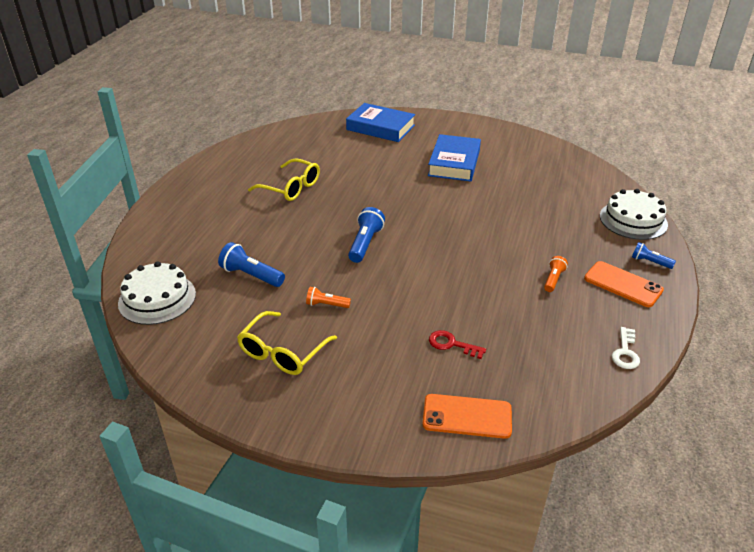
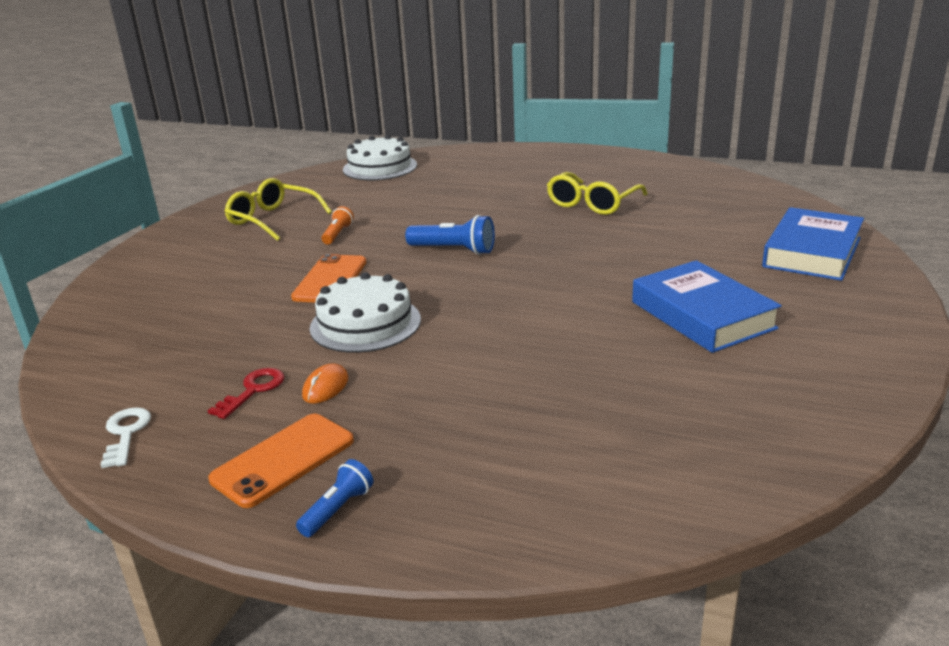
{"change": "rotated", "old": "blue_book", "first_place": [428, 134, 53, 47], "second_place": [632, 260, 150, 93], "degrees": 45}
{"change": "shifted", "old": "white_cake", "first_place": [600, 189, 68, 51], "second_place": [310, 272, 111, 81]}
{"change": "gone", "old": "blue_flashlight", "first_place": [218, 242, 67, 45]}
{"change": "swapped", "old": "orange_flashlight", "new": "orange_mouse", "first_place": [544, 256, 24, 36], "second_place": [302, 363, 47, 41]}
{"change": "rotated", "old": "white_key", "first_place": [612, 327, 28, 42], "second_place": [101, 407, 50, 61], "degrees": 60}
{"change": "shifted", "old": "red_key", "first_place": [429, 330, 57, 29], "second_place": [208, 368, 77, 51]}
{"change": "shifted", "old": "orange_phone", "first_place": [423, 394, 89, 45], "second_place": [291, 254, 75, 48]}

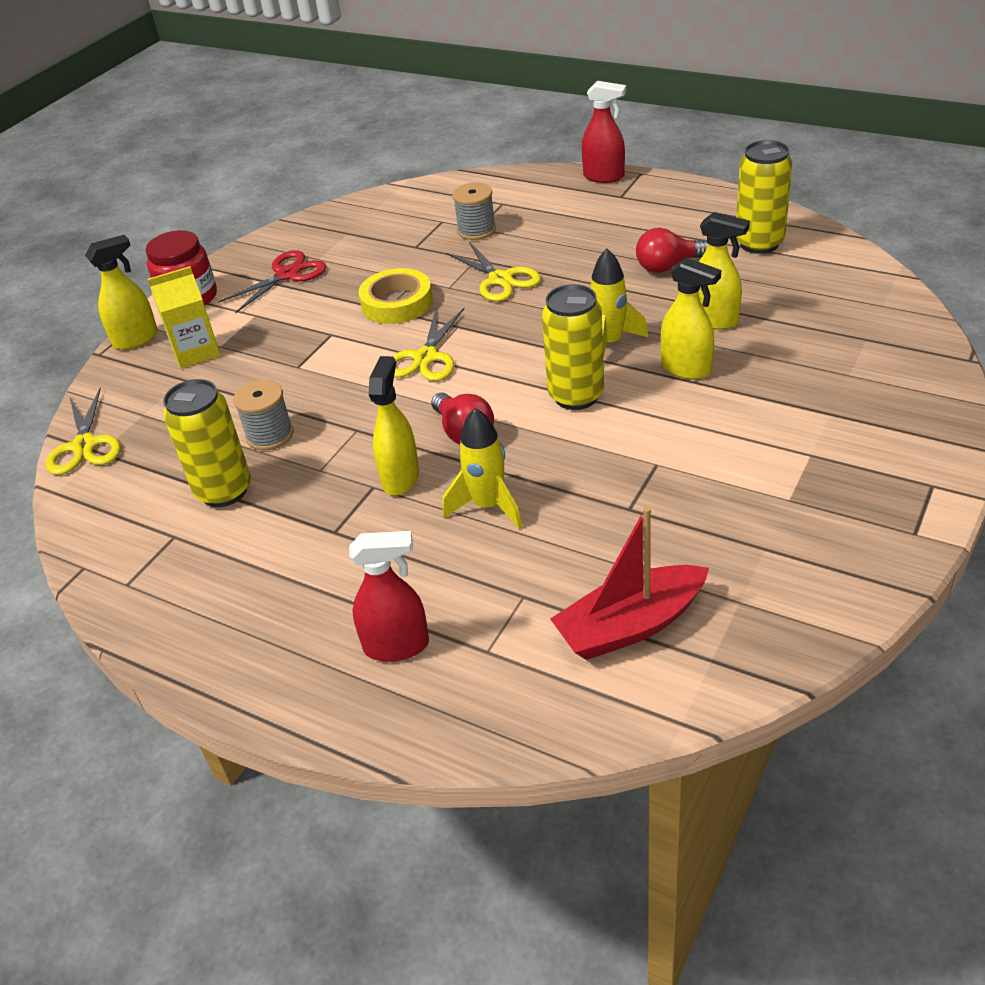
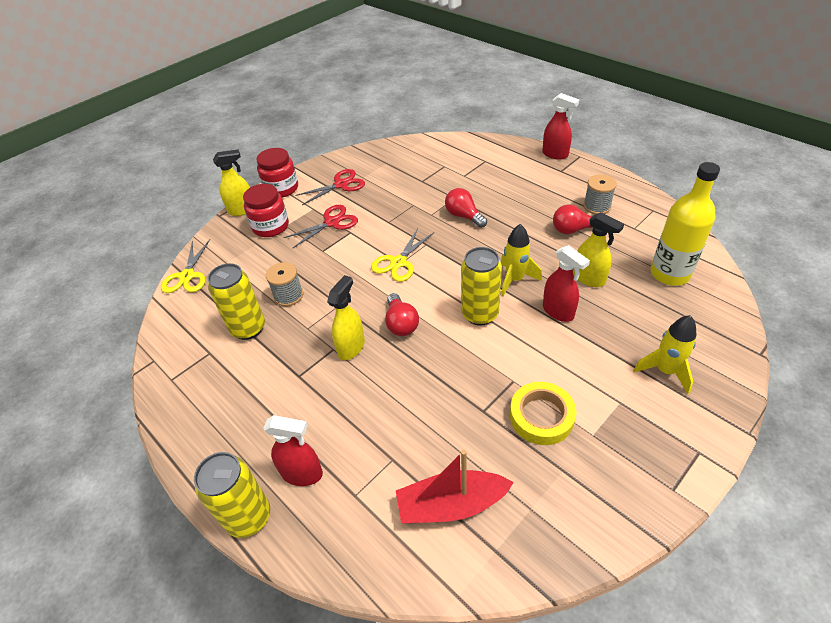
{"change": "shifted", "old": "yellow_can", "first_place": [736, 140, 56, 114], "second_place": [194, 452, 76, 86]}
{"change": "shifted", "old": "grey_spool", "first_place": [452, 182, 44, 58], "second_place": [583, 174, 34, 40]}
{"change": "swapped", "old": "yellow_scissors", "new": "red_light_bulb", "first_place": [446, 242, 95, 60], "second_place": [445, 188, 42, 40]}
{"change": "repainted", "old": "yellow_spray_bottle", "new": "red_spray_bottle", "first_place": [661, 257, 60, 122], "second_place": [543, 245, 47, 77]}
{"change": "swapped", "old": "yellow_carton", "new": "red_jar", "first_place": [148, 266, 72, 102], "second_place": [243, 184, 46, 53]}
{"change": "shifted", "old": "yellow_tape", "first_place": [358, 268, 75, 56], "second_place": [510, 382, 67, 63]}
{"change": "shifted", "old": "yellow_rocket", "first_place": [443, 408, 79, 121], "second_place": [633, 315, 63, 79]}
{"change": "new", "new": "yellow_bottle", "second_place": [651, 162, 69, 124]}
{"change": "new", "new": "red_scissors", "second_place": [284, 205, 74, 43]}

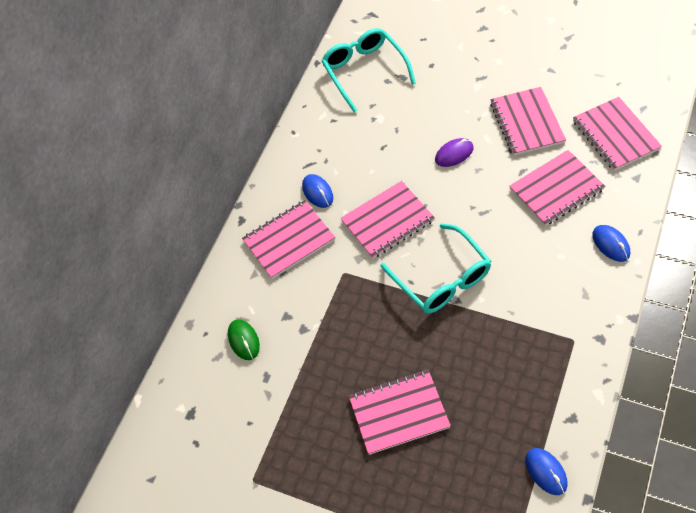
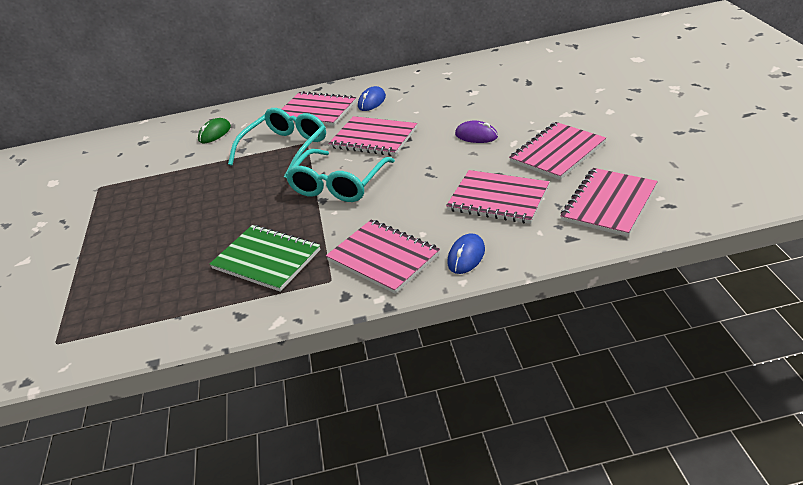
{"change": "shifted", "old": "turquoise_glasses", "first_place": [321, 28, 95, 85], "second_place": [228, 108, 98, 70]}
{"change": "shifted", "old": "pink_notebook", "first_place": [349, 370, 102, 85], "second_place": [326, 219, 114, 75]}
{"change": "gone", "old": "blue_mouse", "first_place": [525, 448, 42, 47]}
{"change": "new", "new": "green_notebook", "second_place": [210, 225, 111, 67]}

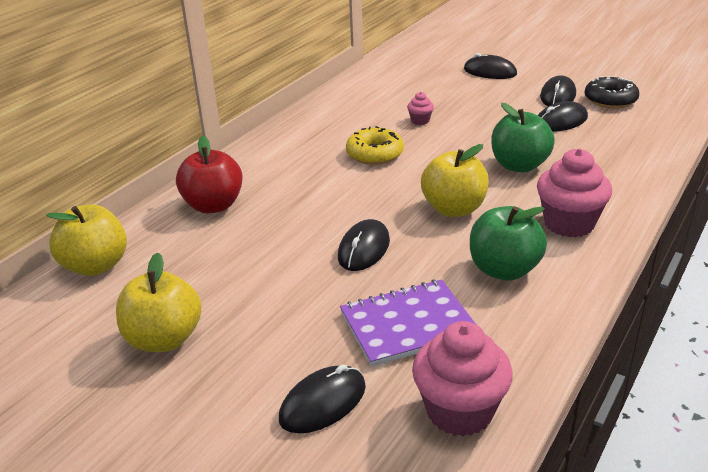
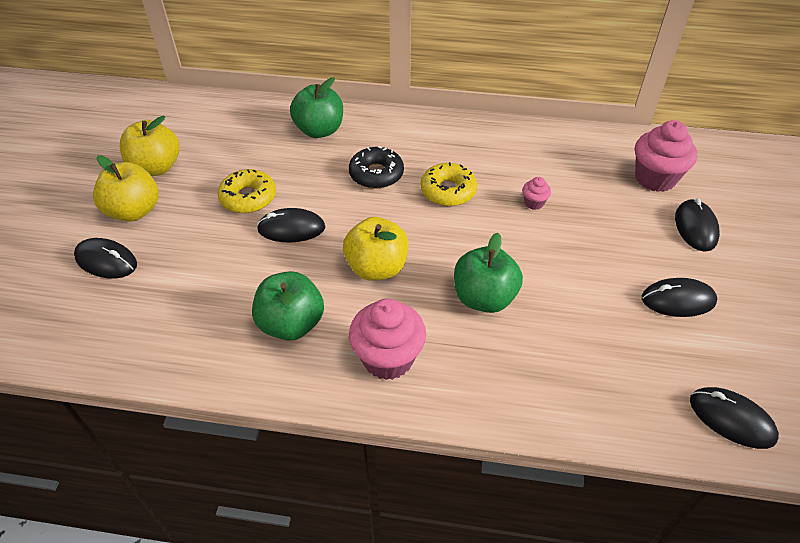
{"change": "shifted", "old": "black_donut", "first_place": [585, 76, 54, 33], "second_place": [349, 146, 55, 43]}
{"change": "shifted", "old": "black_mouse", "first_place": [538, 101, 50, 31], "second_place": [690, 387, 89, 62]}
{"change": "repainted", "old": "red_apple", "new": "green_apple", "first_place": [176, 136, 67, 77], "second_place": [290, 77, 53, 61]}
{"change": "shifted", "old": "yellow_apple", "first_place": [46, 204, 81, 72], "second_place": [93, 155, 66, 67]}
{"change": "gone", "old": "purple_notebook", "first_place": [340, 279, 136, 88]}
{"change": "shifted", "old": "pink_cupcake", "first_place": [412, 321, 101, 115], "second_place": [635, 120, 62, 72]}
{"change": "new", "new": "yellow_donut", "second_place": [218, 169, 58, 44]}

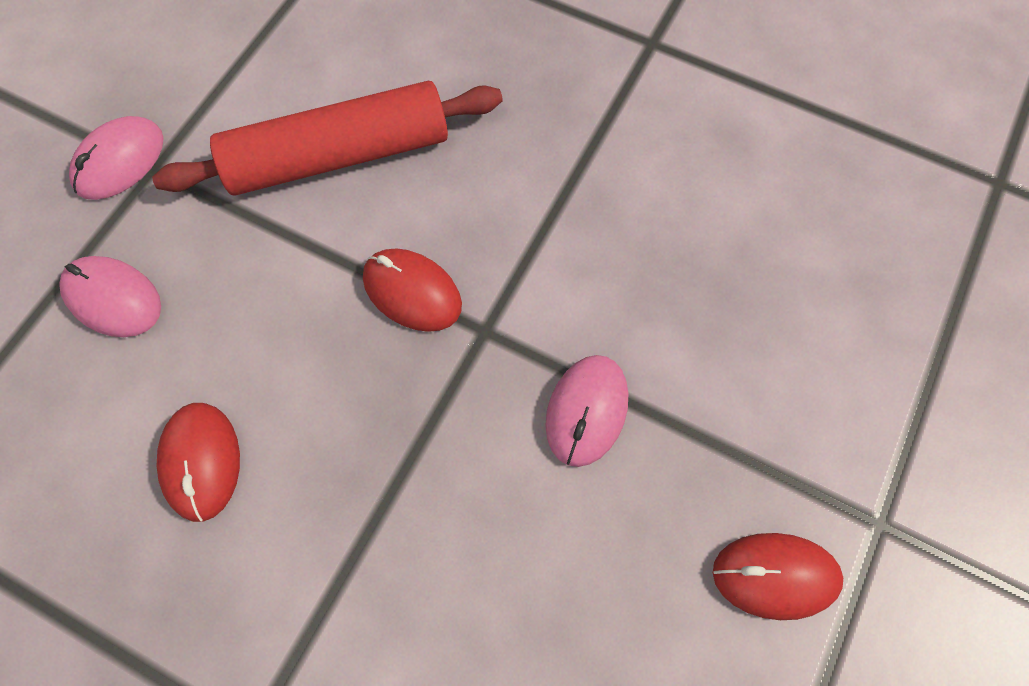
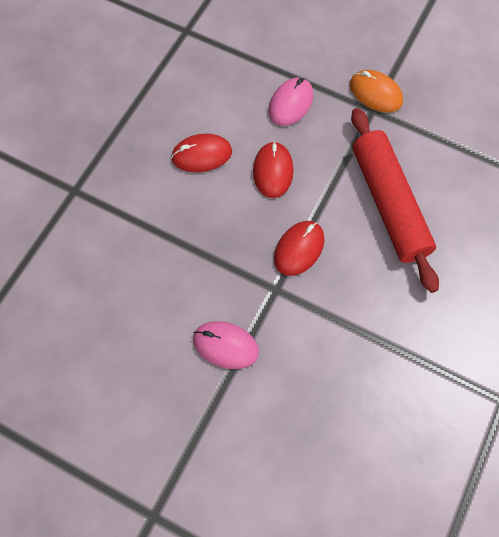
{"change": "repainted", "old": "pink_mouse", "new": "orange_mouse", "first_place": [69, 116, 95, 84], "second_place": [350, 70, 53, 43]}
{"change": "shifted", "old": "red_mouse", "first_place": [713, 533, 130, 87], "second_place": [253, 141, 41, 57]}

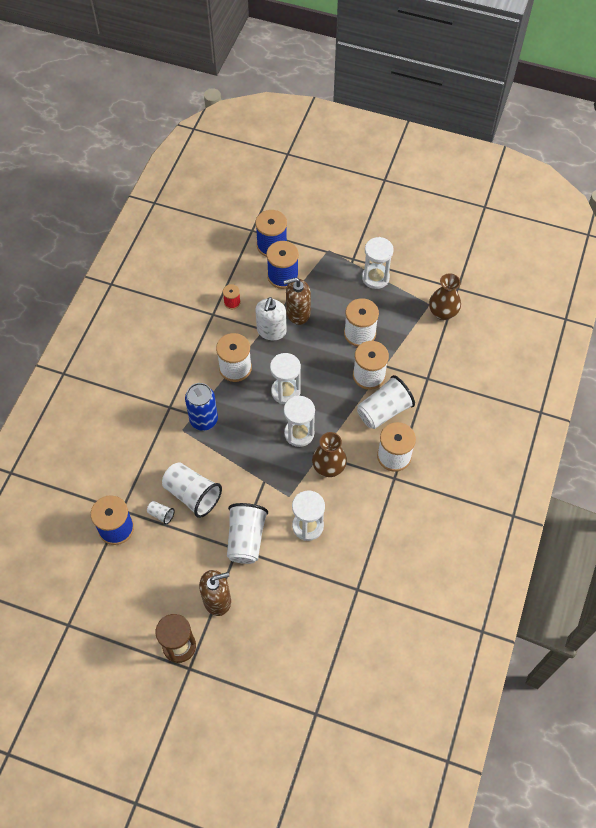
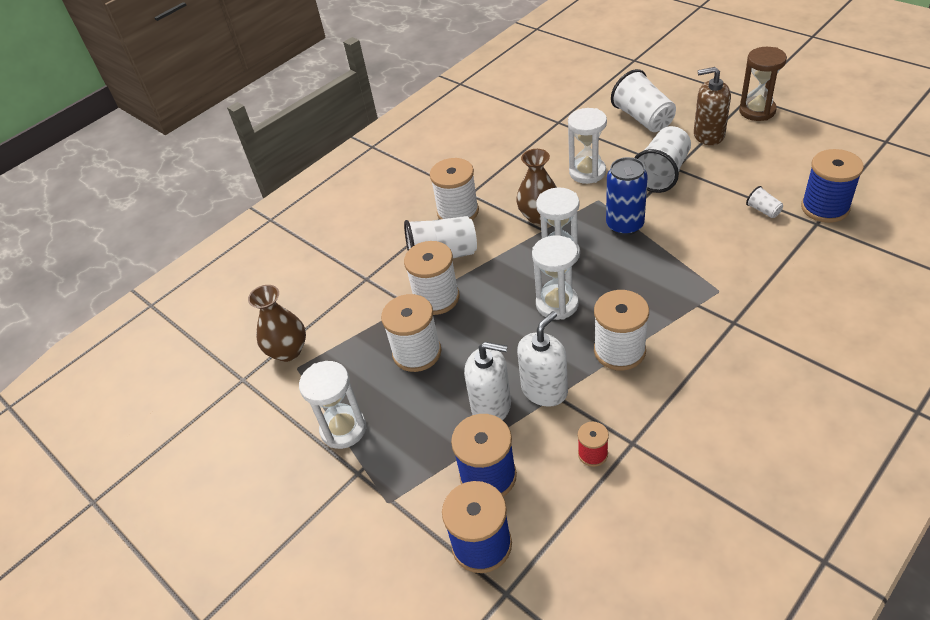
{"change": "repainted", "old": "brown_soap_dispenser", "new": "white_soap_dispenser", "first_place": [284, 278, 27, 47], "second_place": [464, 342, 47, 78]}
{"change": "shifted", "old": "blue_can", "first_place": [185, 383, 33, 48], "second_place": [606, 157, 42, 79]}
{"change": "shifted", "old": "white_cup", "first_place": [162, 462, 60, 56], "second_place": [611, 69, 65, 63]}

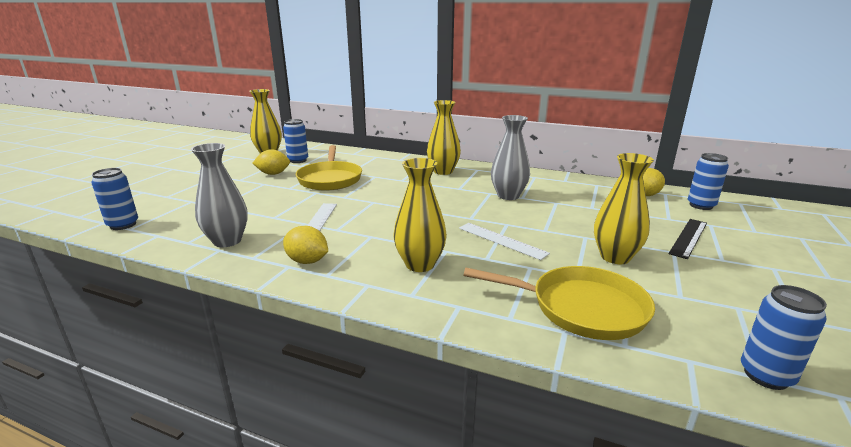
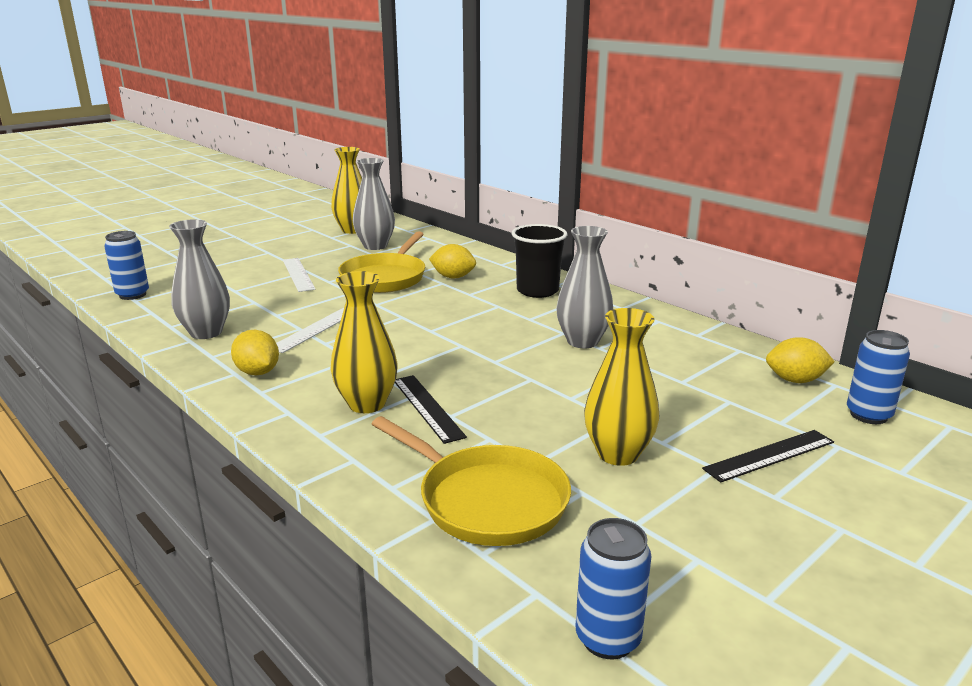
{"change": "swapped", "old": "yellow_vase", "new": "black_cup", "first_place": [427, 100, 34, 75], "second_place": [512, 224, 55, 74]}
{"change": "swapped", "old": "blue_can", "new": "grey_vase", "first_place": [283, 119, 25, 44], "second_place": [353, 158, 42, 92]}
{"change": "shifted", "old": "yellow_lemon", "first_place": [253, 149, 37, 26], "second_place": [429, 244, 47, 34]}
{"change": "shifted", "old": "white_ruler", "first_place": [459, 223, 91, 37], "second_place": [283, 258, 33, 34]}
{"change": "new", "new": "black_ruler", "second_place": [395, 375, 72, 69]}

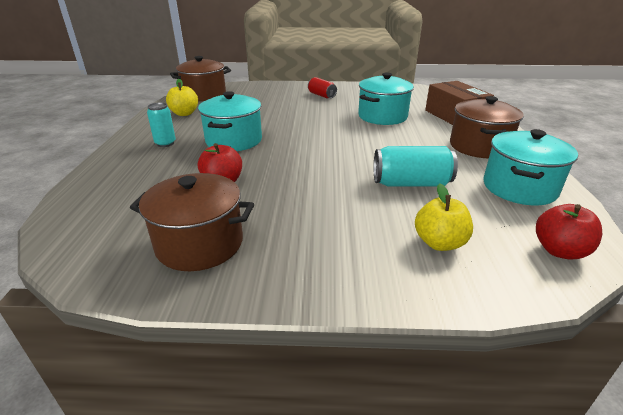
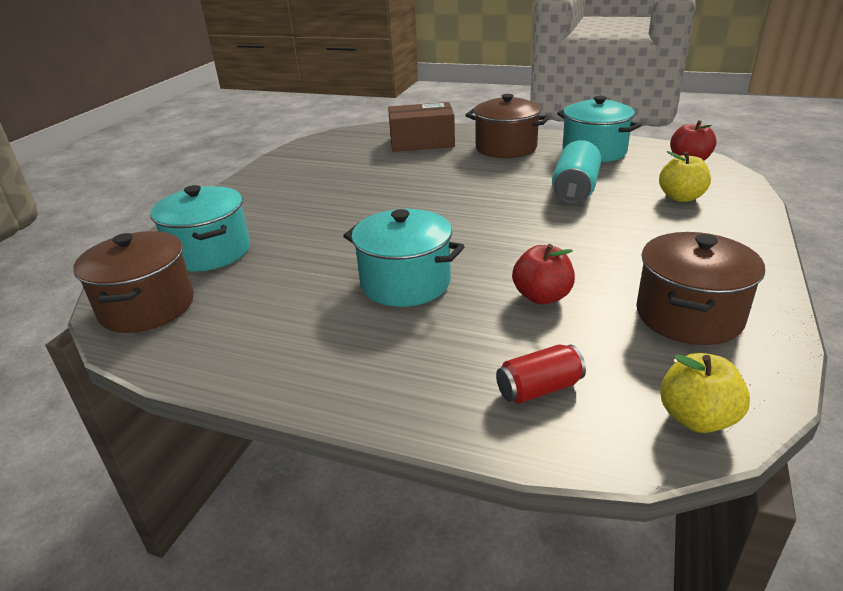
{"change": "shifted", "old": "turquoise_pot", "first_place": [358, 72, 56, 53], "second_place": [150, 185, 100, 87]}
{"change": "shifted", "old": "red_can", "first_place": [308, 77, 29, 21], "second_place": [496, 344, 90, 60]}
{"change": "shifted", "old": "yellow_apple", "first_place": [166, 79, 32, 37], "second_place": [660, 353, 90, 80]}
{"change": "gone", "old": "turquoise_can", "first_place": [147, 102, 29, 45]}

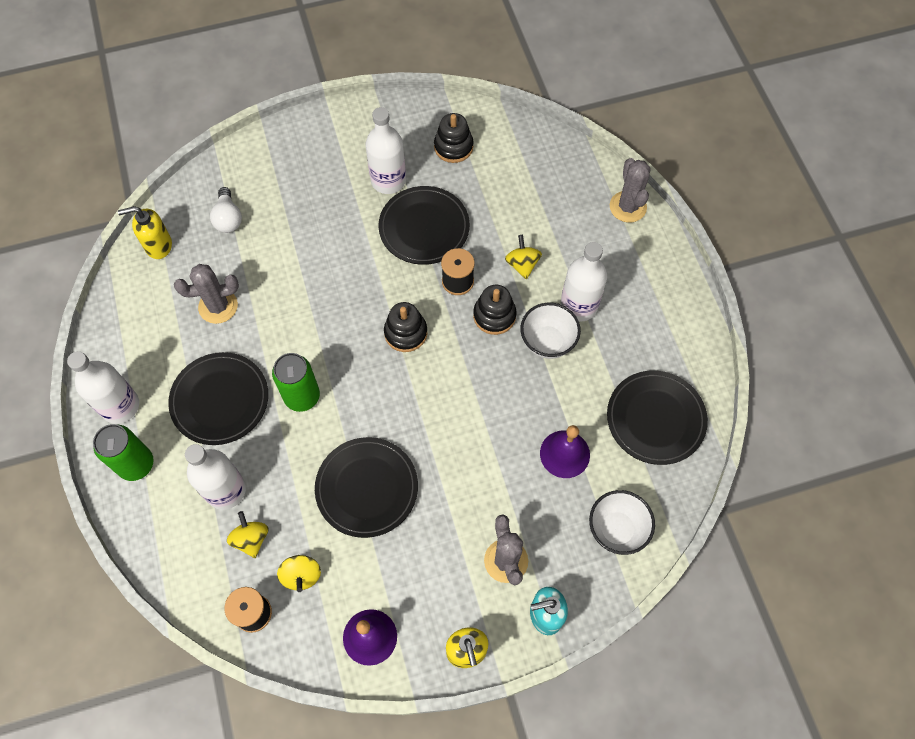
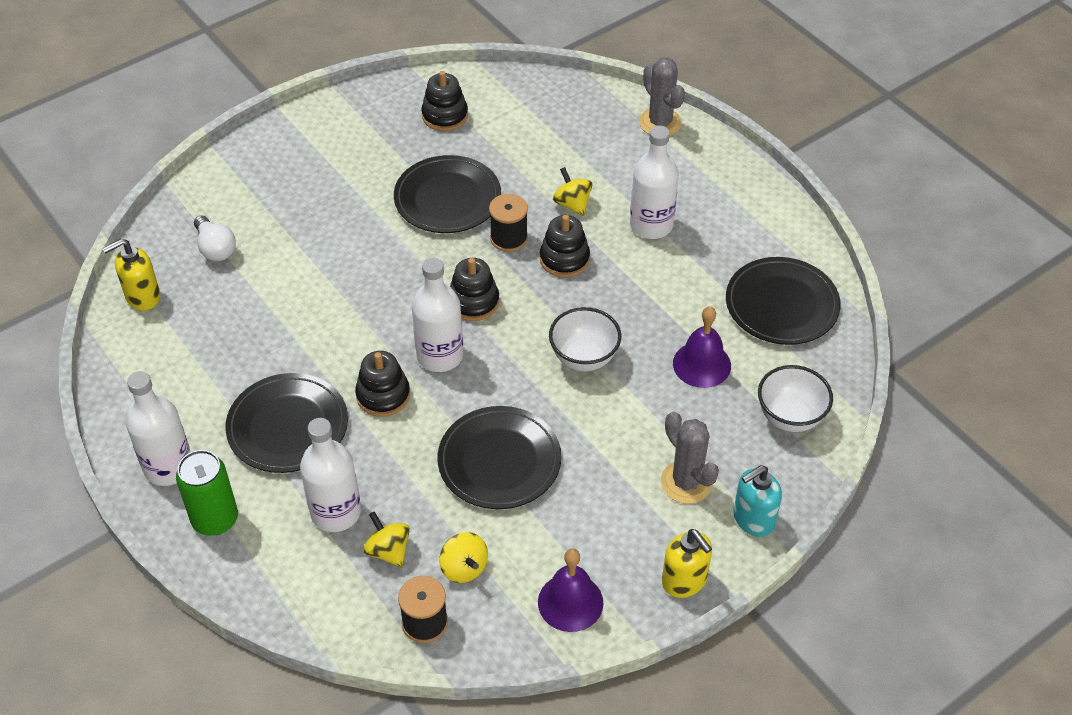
{"change": "shifted", "old": "white_bottle", "first_place": [365, 107, 41, 87], "second_place": [412, 258, 51, 114]}
{"change": "gone", "old": "grey_cactus", "first_place": [174, 264, 65, 60]}
{"change": "shifted", "old": "white_bowl", "first_place": [520, 303, 61, 56], "second_place": [549, 307, 72, 64]}
{"change": "swapped", "old": "green_can", "new": "black_stacking_toy", "first_place": [272, 353, 48, 59], "second_place": [355, 351, 55, 66]}

